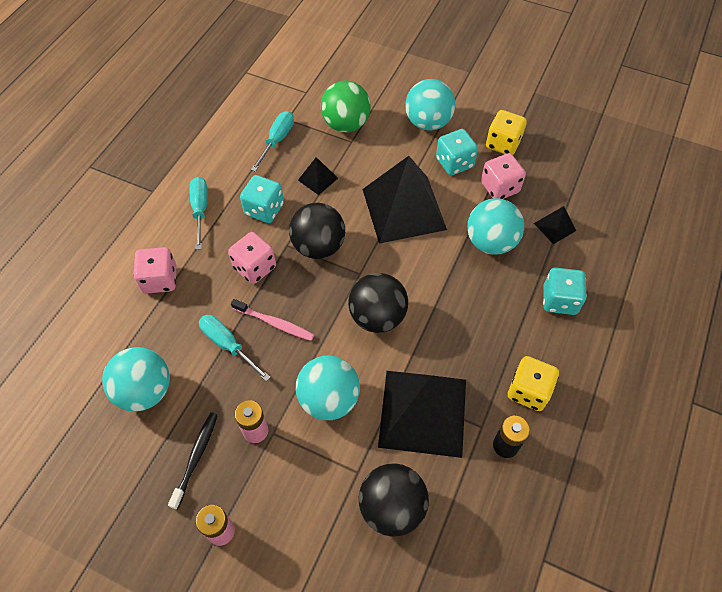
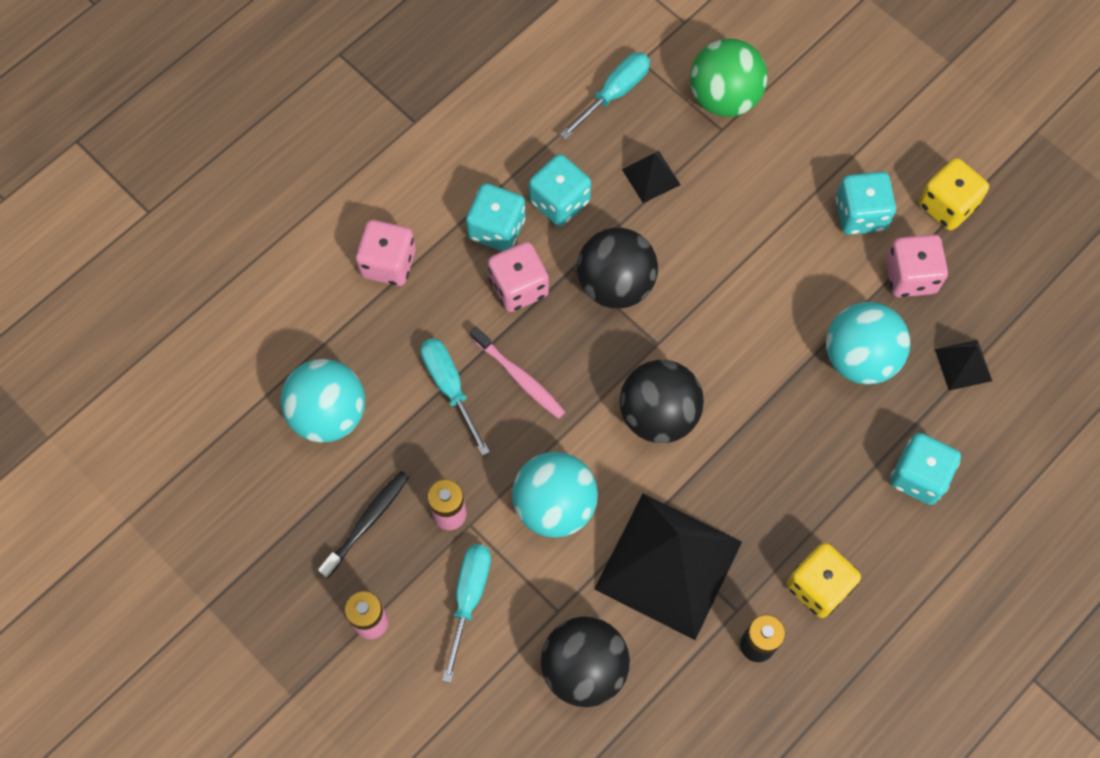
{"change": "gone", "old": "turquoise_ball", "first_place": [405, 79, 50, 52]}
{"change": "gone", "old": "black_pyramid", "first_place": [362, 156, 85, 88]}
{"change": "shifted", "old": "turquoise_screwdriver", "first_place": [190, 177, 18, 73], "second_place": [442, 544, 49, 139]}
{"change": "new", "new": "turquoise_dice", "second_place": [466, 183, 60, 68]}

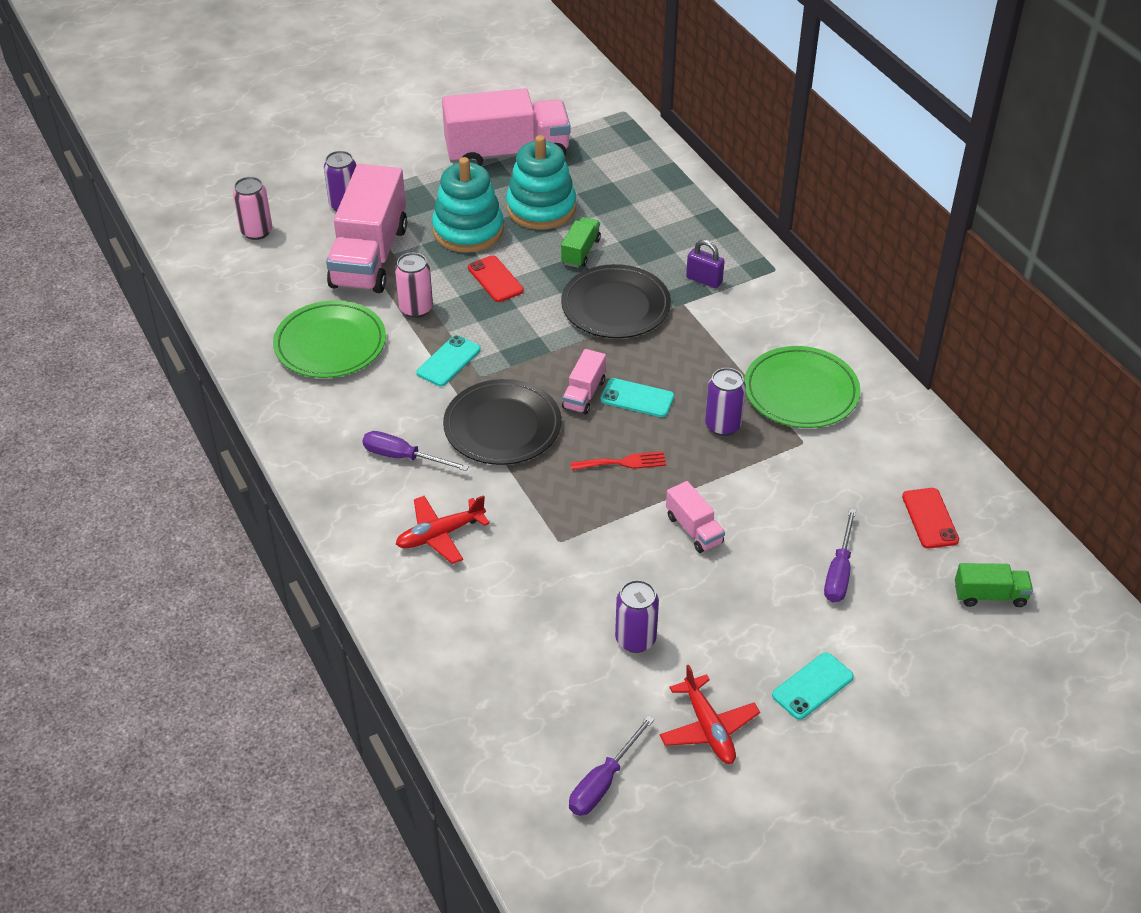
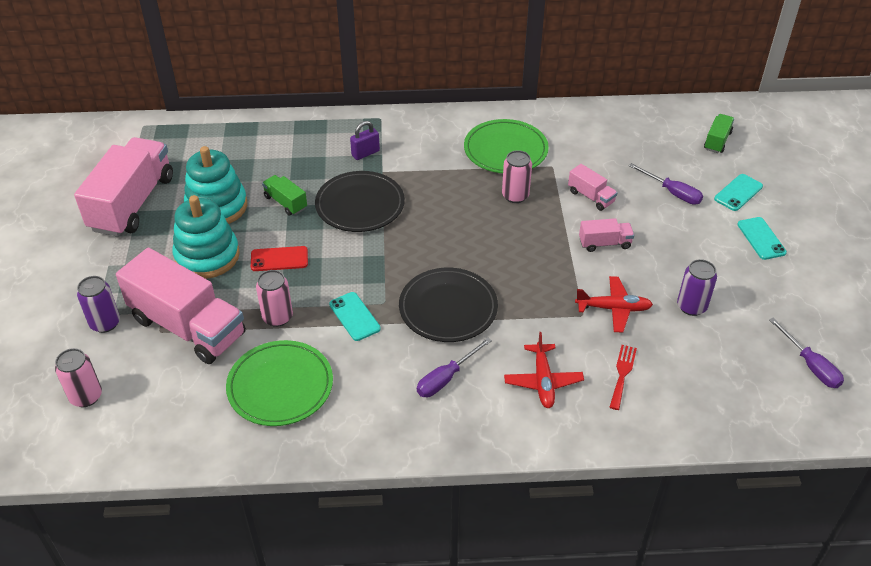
{"change": "shifted", "old": "pink_truck", "first_place": [562, 349, 44, 65], "second_place": [568, 164, 50, 47]}
{"change": "repainted", "old": "purple_can", "new": "pink_can", "first_place": [705, 368, 41, 68], "second_place": [502, 150, 30, 53]}
{"change": "shifted", "old": "turquoise_phone", "first_place": [600, 378, 74, 39], "second_place": [714, 174, 49, 37]}
{"change": "shifted", "old": "red_fork", "first_place": [571, 451, 95, 19], "second_place": [609, 345, 28, 65]}
{"change": "gone", "old": "red_phone", "first_place": [902, 488, 57, 61]}
{"change": "shifted", "old": "red_plane", "first_place": [660, 665, 100, 99], "second_place": [575, 276, 78, 57]}

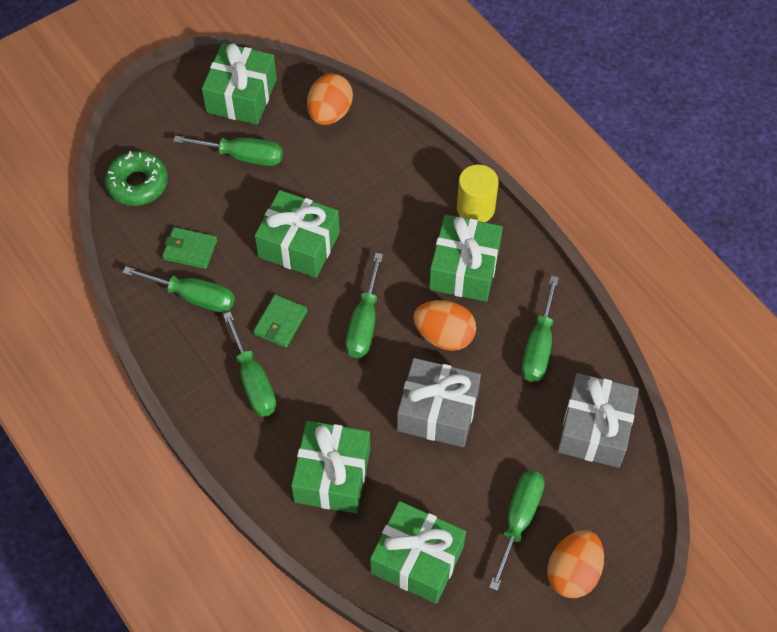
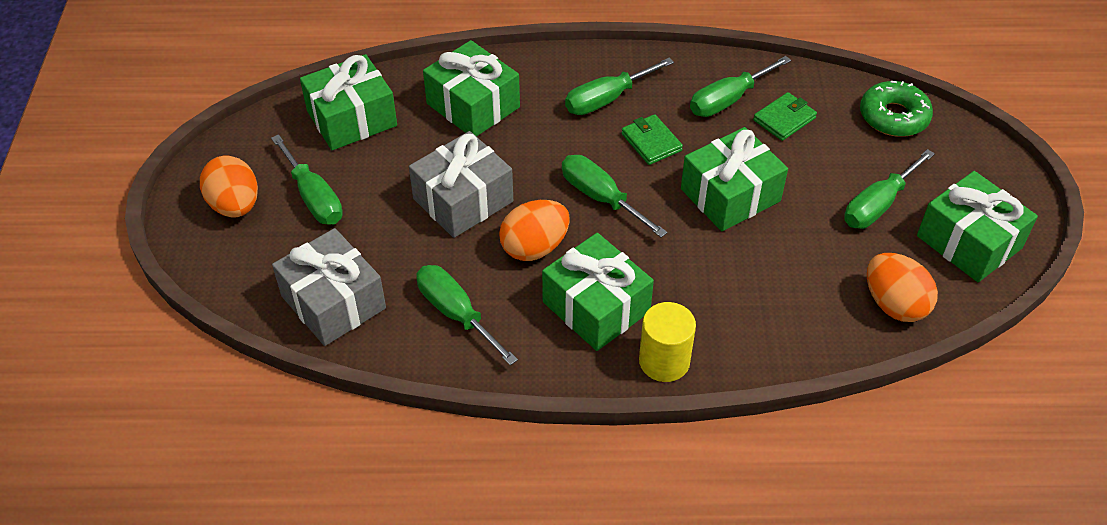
{"change": "rotated", "old": "green_screwdriver", "first_place": [223, 312, 53, 105], "second_place": [565, 58, 109, 57], "degrees": -45}

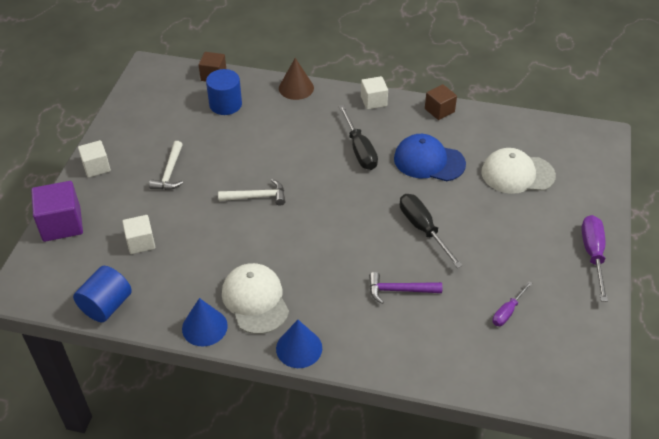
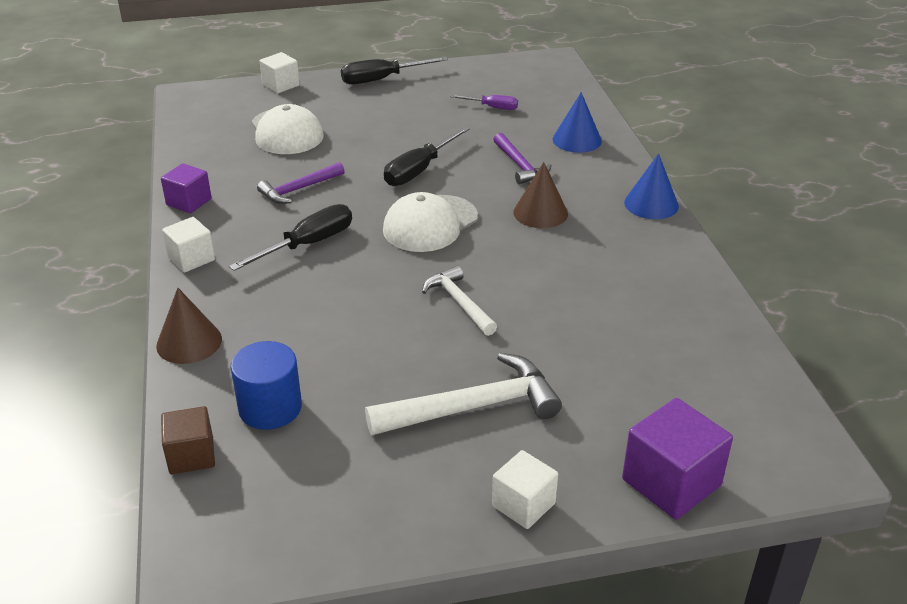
{"change": "repainted", "old": "brown_cube", "new": "purple_cube", "first_place": [425, 84, 32, 36], "second_place": [161, 163, 51, 50]}
{"change": "swapped", "old": "blue_cap", "new": "purple_hammer", "first_place": [394, 134, 72, 47], "second_place": [257, 162, 88, 42]}
{"change": "scaled", "old": "white_hammer", "first_place": [149, 141, 34, 49], "second_place": [365, 353, 197, 82], "factor": 1.63}
{"change": "shifted", "old": "white_cube", "first_place": [122, 215, 33, 39], "second_place": [260, 52, 40, 41]}
{"change": "repainted", "old": "purple_screwdriver", "new": "black_screwdriver", "first_place": [581, 215, 27, 87], "second_place": [341, 56, 107, 29]}
{"change": "shifted", "old": "white_cap", "first_place": [222, 263, 67, 71], "second_place": [383, 192, 95, 60]}
{"change": "gone", "old": "blue_cylinder", "first_place": [73, 266, 59, 56]}
{"change": "shifted", "old": "blue_cone", "first_place": [182, 298, 46, 48], "second_place": [553, 92, 49, 61]}
{"change": "new", "new": "brown_cone", "second_place": [513, 162, 55, 66]}

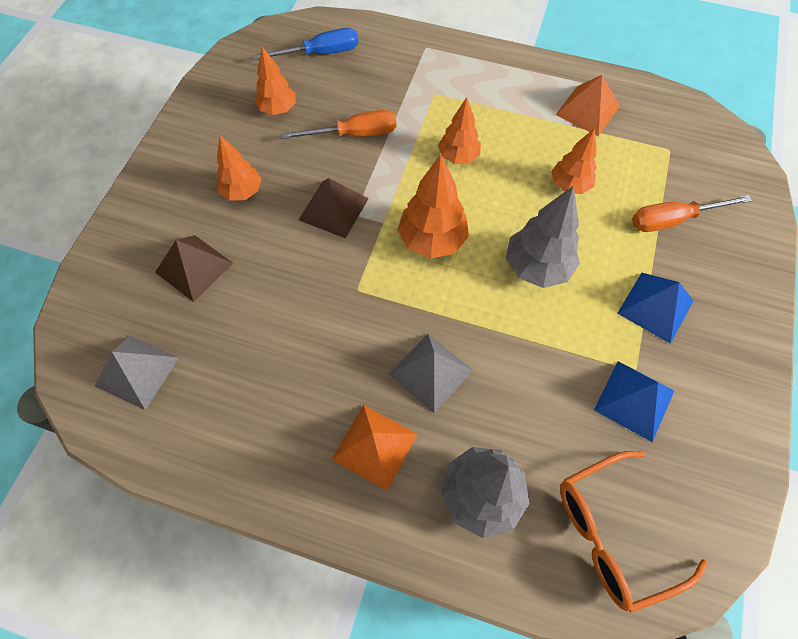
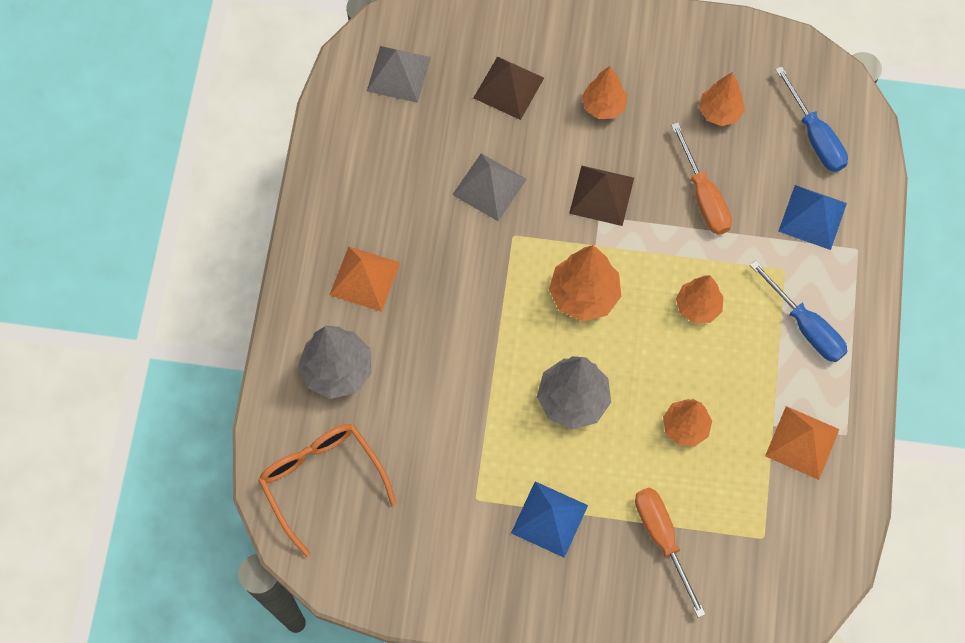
{"change": "shifted", "old": "grey_pyramid", "first_place": [389, 334, 84, 79], "second_place": [452, 153, 75, 68]}
{"change": "shifted", "old": "blue_pyramid", "first_place": [594, 361, 80, 81], "second_place": [778, 185, 69, 65]}
{"change": "new", "new": "blue_screwdriver", "second_place": [750, 260, 97, 102]}

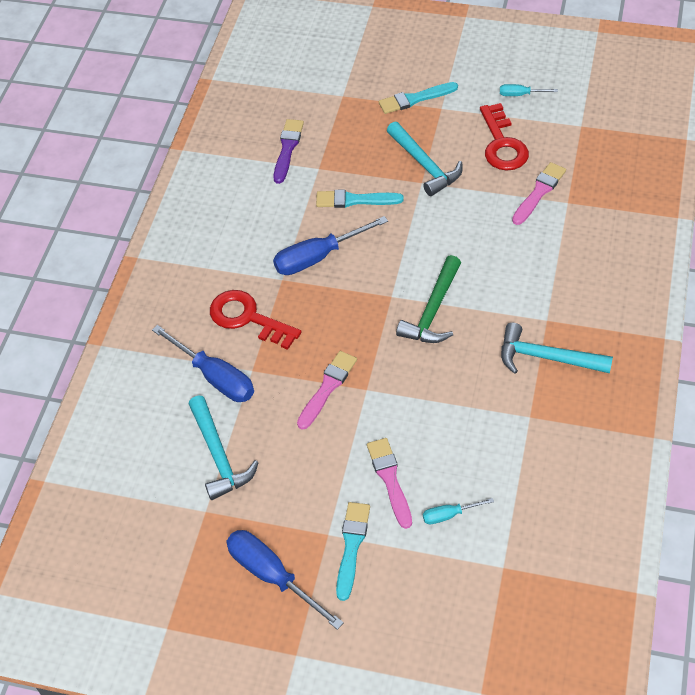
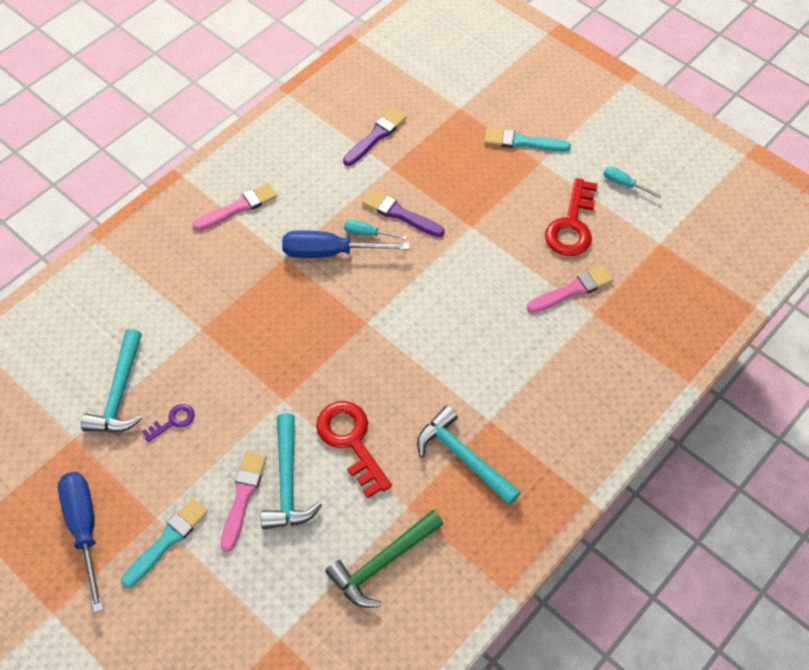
{"change": "shifted", "old": "turquoise_hammer", "first_place": [387, 121, 76, 75], "second_place": [261, 413, 61, 116]}
{"change": "repainted", "old": "turquoise_brush", "new": "purple_brush", "first_place": [316, 190, 88, 18], "second_place": [362, 190, 83, 47]}
{"change": "shifted", "old": "green_hammer", "first_place": [396, 255, 65, 88], "second_place": [325, 510, 119, 98]}
{"change": "shifted", "old": "red_key", "first_place": [210, 290, 91, 60], "second_place": [316, 401, 76, 97]}
{"change": "gone", "old": "blue_screwdriver", "first_place": [152, 325, 102, 77]}
{"change": "shifted", "old": "pink_brush", "first_place": [297, 351, 60, 79], "second_place": [193, 183, 84, 48]}
{"change": "shifted", "old": "turquoise_screwdriver", "first_place": [423, 498, 71, 26], "second_place": [344, 220, 63, 20]}
{"change": "new", "new": "purple_key", "second_place": [142, 404, 53, 38]}

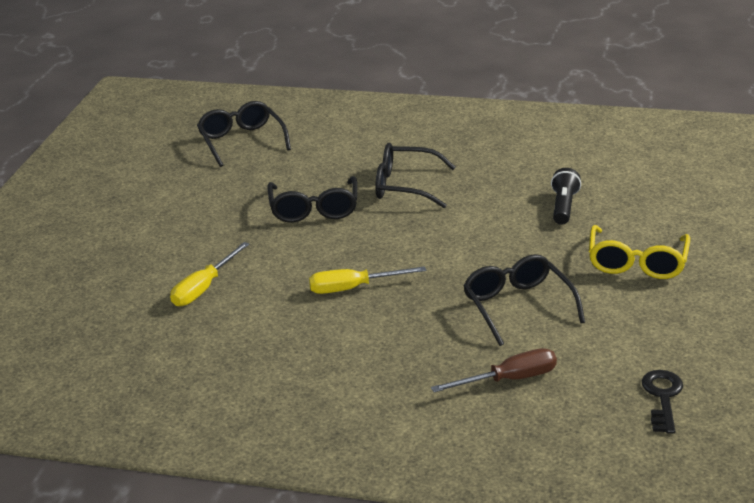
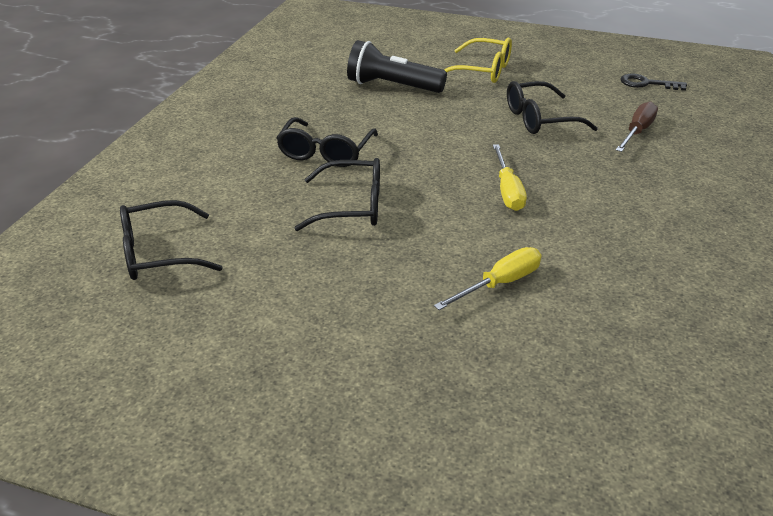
{"change": "scaled", "old": "black_flashlight", "first_place": [551, 168, 30, 57], "second_place": [347, 40, 100, 53], "factor": 1.63}
{"change": "rotated", "old": "yellow_screwdriver", "first_place": [170, 242, 79, 64], "second_place": [434, 247, 108, 63], "degrees": -75}
{"change": "rotated", "old": "brown_screwdriver", "first_place": [431, 348, 126, 44], "second_place": [616, 101, 42, 51], "degrees": 45}

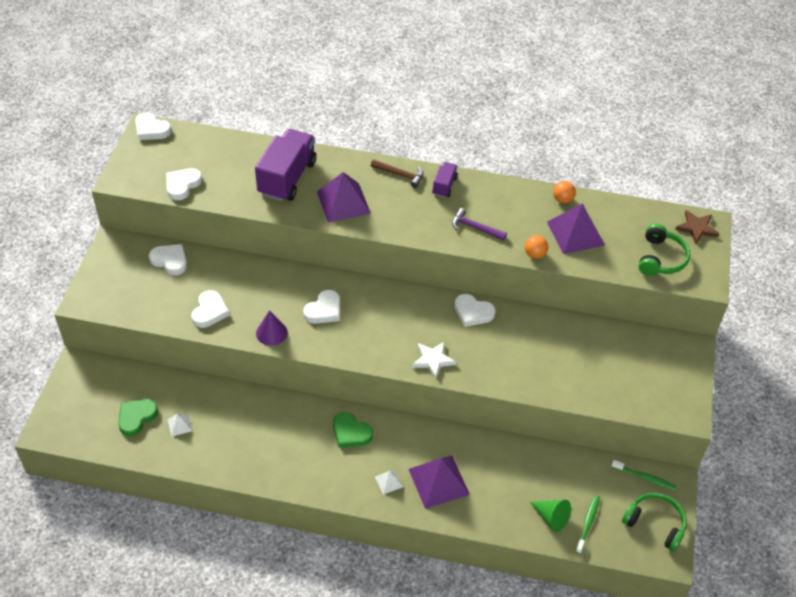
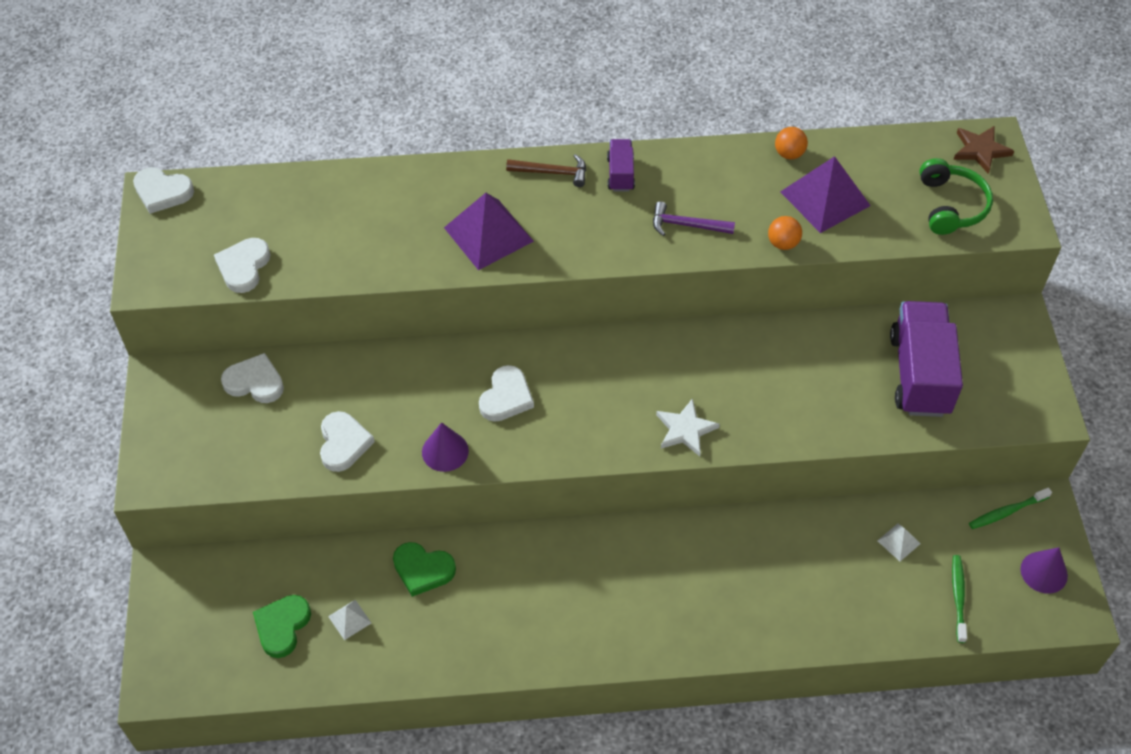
{"change": "shifted", "old": "purple_truck", "first_place": [255, 129, 61, 73], "second_place": [890, 301, 73, 116]}
{"change": "gone", "old": "white_heart", "first_place": [454, 294, 42, 33]}
{"change": "shifted", "old": "green_heart", "first_place": [333, 412, 40, 36], "second_place": [393, 542, 63, 55]}
{"change": "gone", "old": "purple_pyramid", "first_place": [409, 456, 61, 53]}
{"change": "rotated", "old": "green_toothbrush", "first_place": [611, 460, 65, 30], "second_place": [969, 487, 83, 42], "degrees": 150}
{"change": "shifted", "old": "white_pyramid", "first_place": [375, 469, 28, 26], "second_place": [877, 523, 44, 38]}
{"change": "swapped", "old": "green_headphones", "new": "purple_cone", "first_place": [622, 493, 65, 58], "second_place": [1021, 547, 47, 47]}
{"change": "gone", "old": "green_cone", "first_place": [530, 500, 41, 32]}

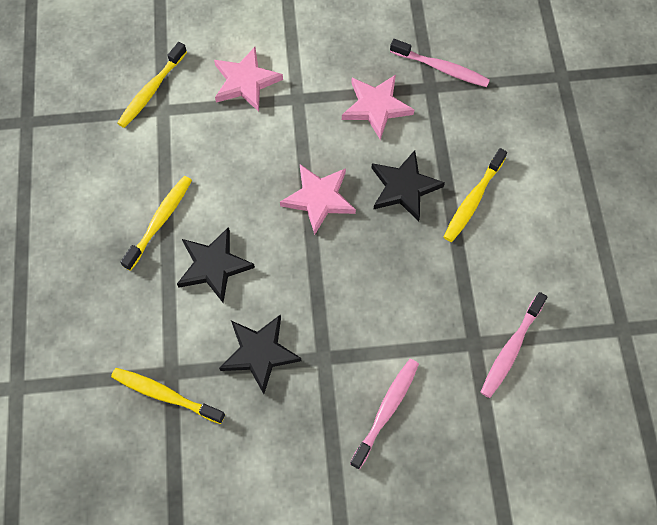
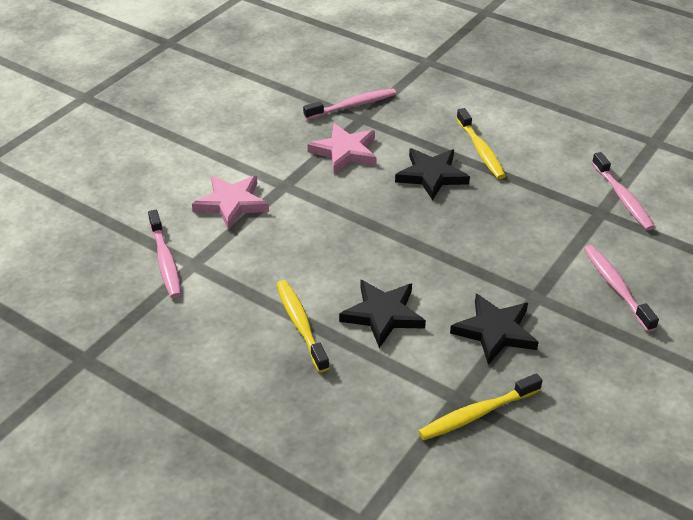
{"change": "repainted", "old": "yellow_toothbrush", "new": "pink_toothbrush", "first_place": [117, 42, 70, 86], "second_place": [148, 210, 33, 88]}
{"change": "gone", "old": "pink_star", "first_place": [280, 164, 76, 71]}

